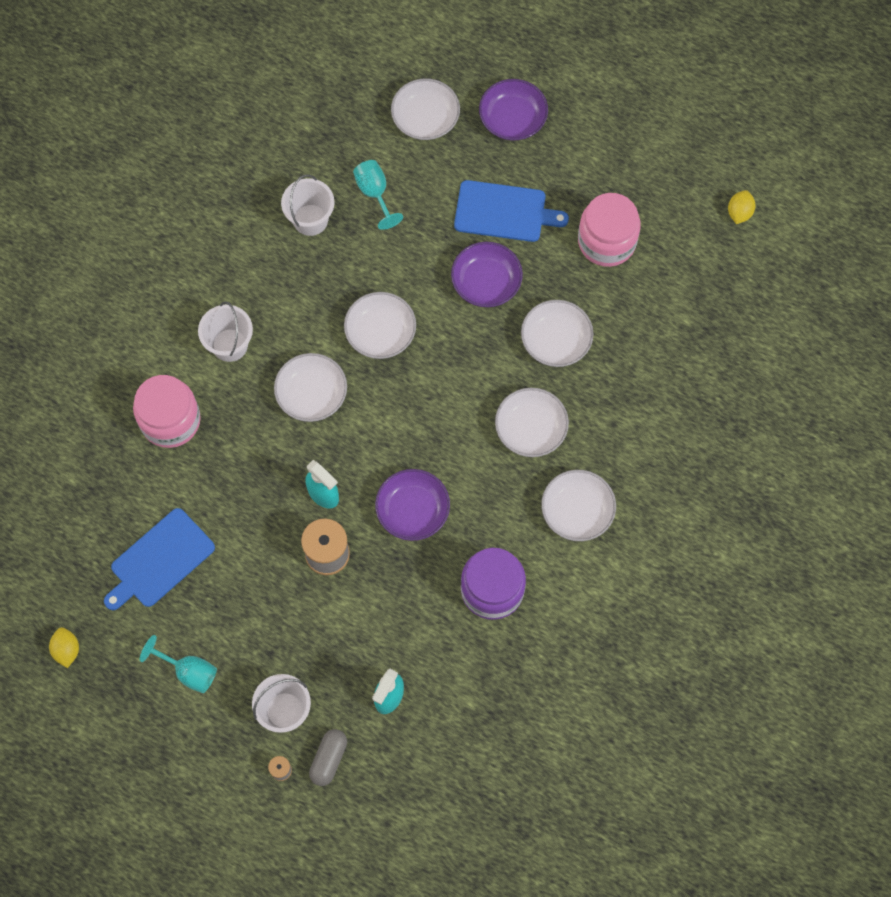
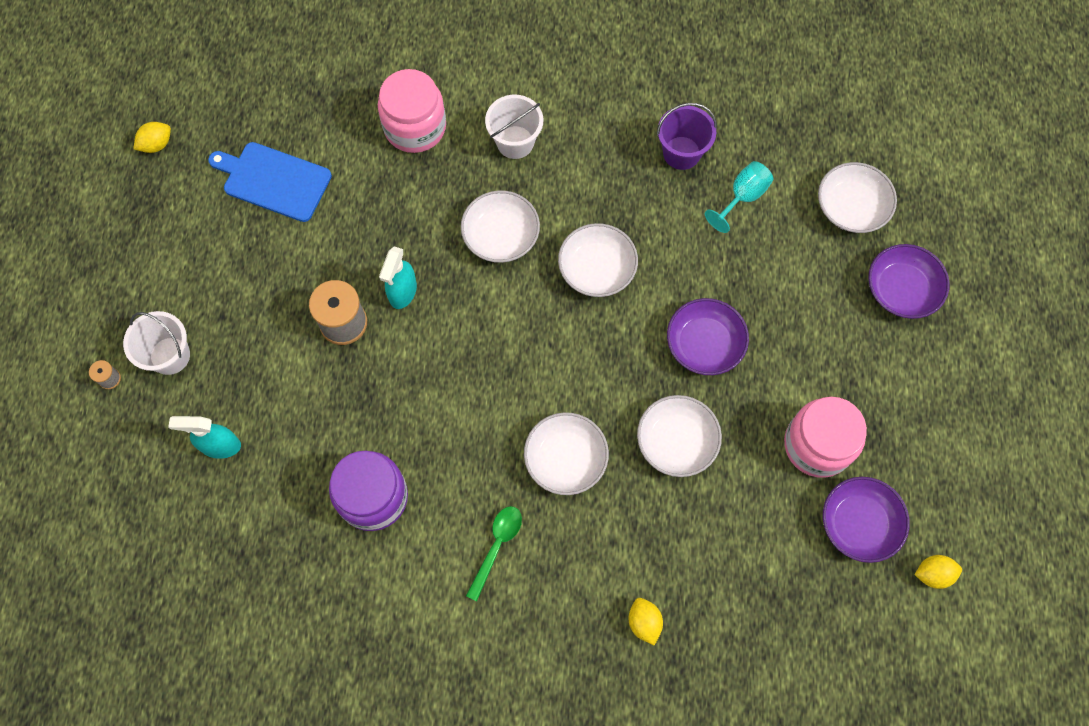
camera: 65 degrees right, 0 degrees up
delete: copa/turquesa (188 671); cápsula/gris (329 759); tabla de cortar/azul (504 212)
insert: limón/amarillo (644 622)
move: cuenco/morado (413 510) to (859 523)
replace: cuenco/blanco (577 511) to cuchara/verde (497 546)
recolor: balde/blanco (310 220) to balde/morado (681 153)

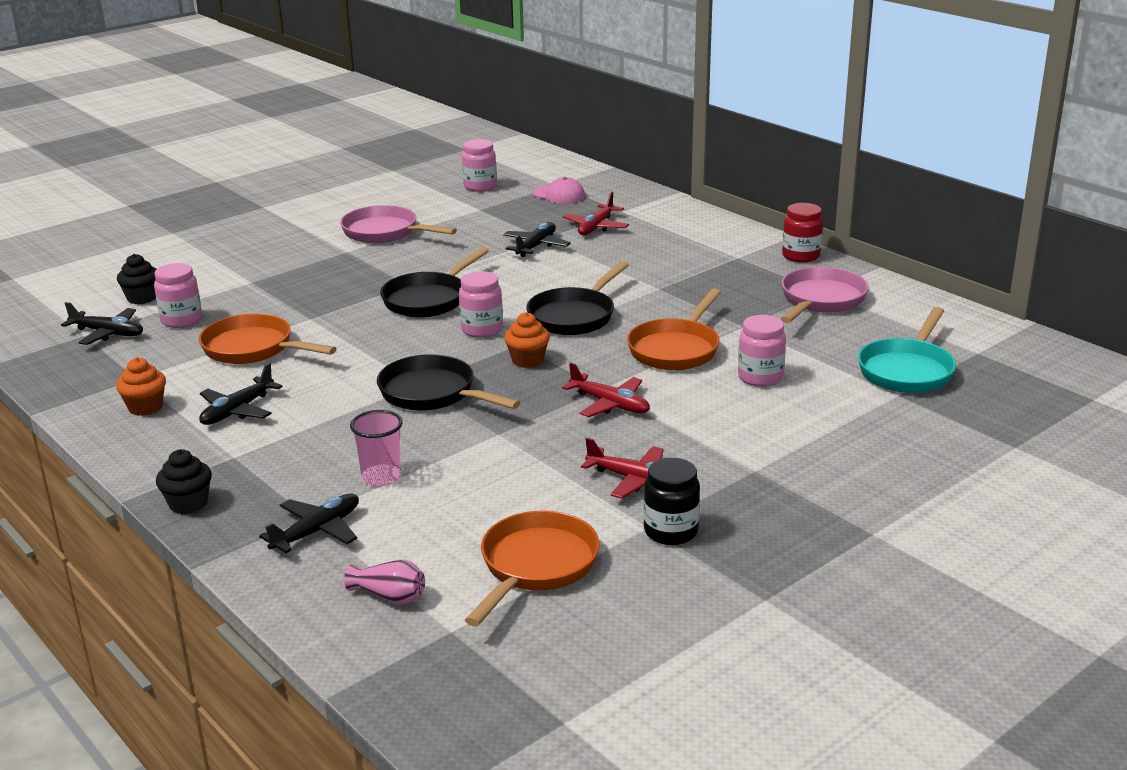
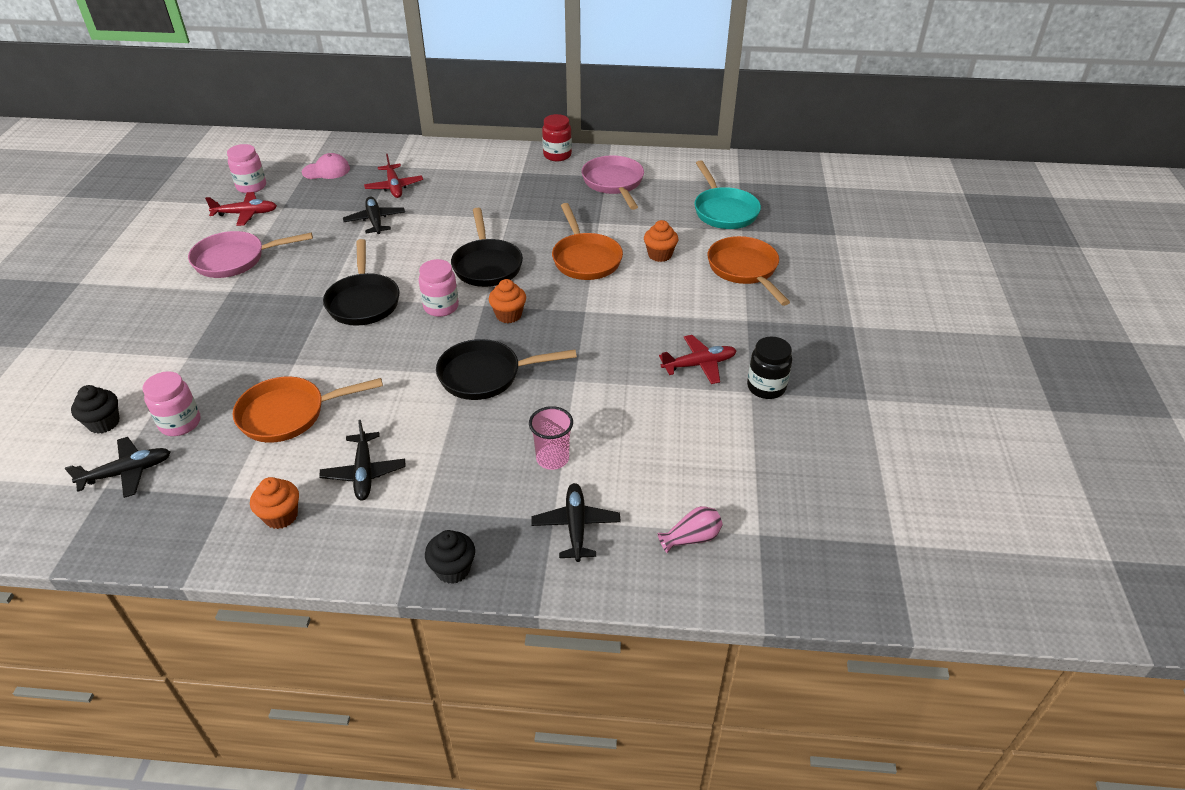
camera: 45 degrees left, 15 degrees up
move: sartén/naranja (536 566) to (744 270); avión/rojo (610 404) to (246 214)
replace: tarro/rosa (760 377) to magdalena/naranja (660 255)

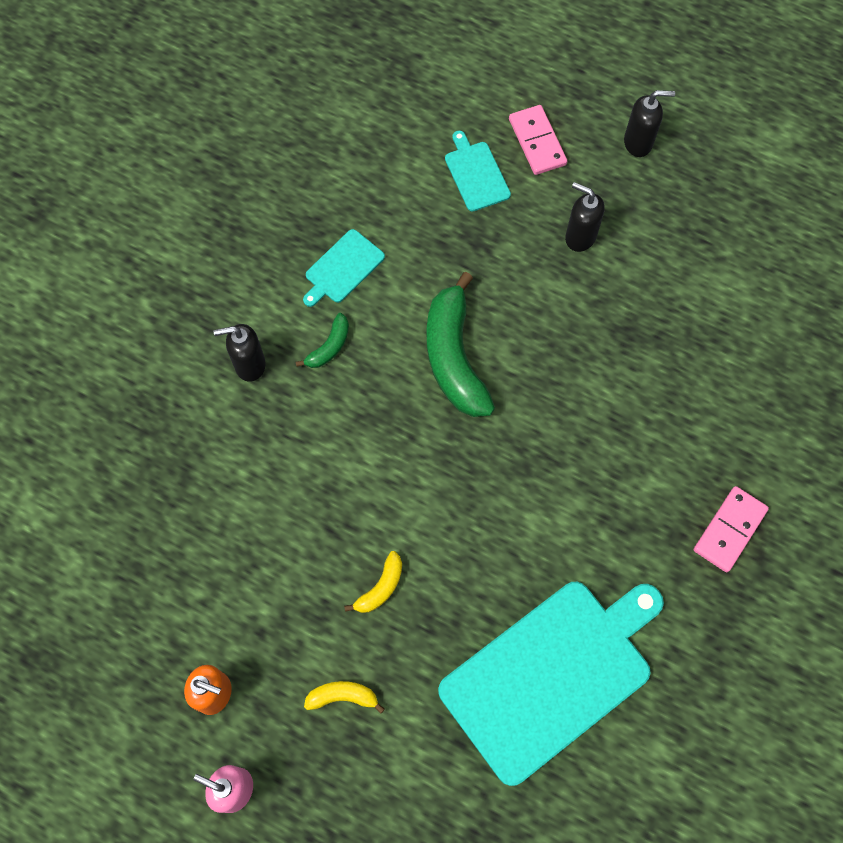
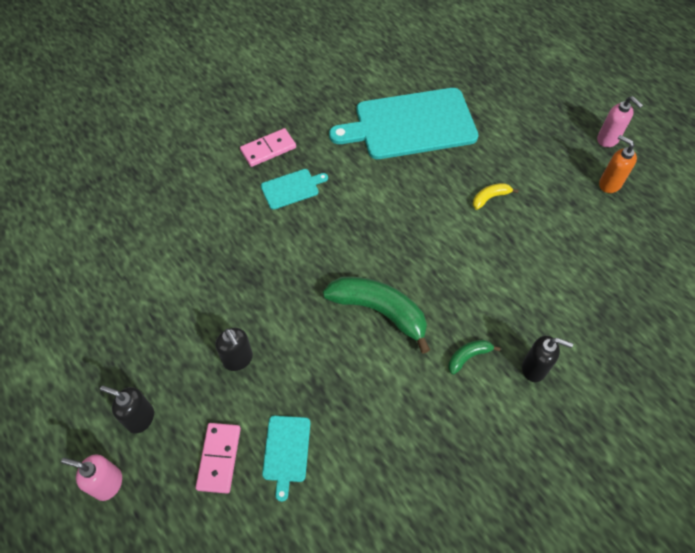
camera: 155 degrees left, 10 degrees down
delete: plátano/amarillo (343 696)
insert: dispensador de jabón/rosa (108 483)
move: tabla de cortar/turquesa (342 268) to (292 188)
rotate: plátano/verde (454 357) = (379 311) 75 degrees counterclockwise

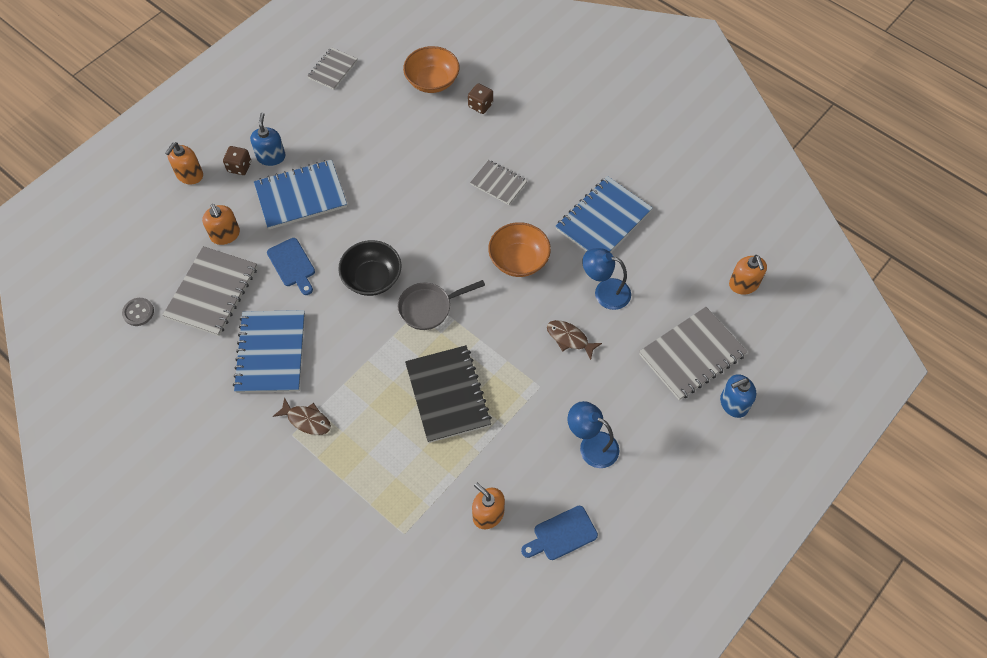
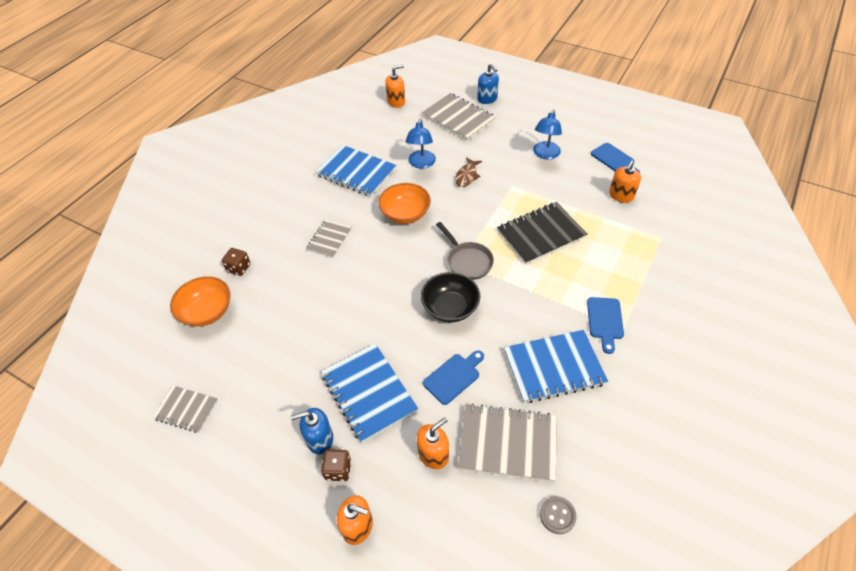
camera: 100 degrees left, 10 degrees down
replace: pez/marrón (306 420) to tabla de cortar/azul (605 321)

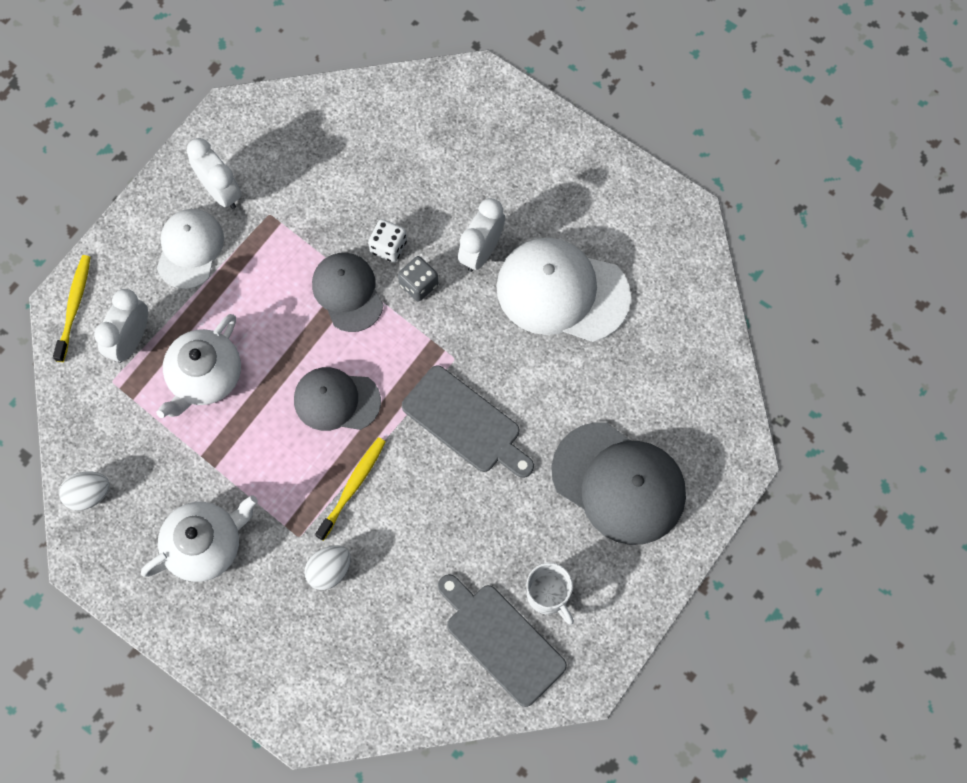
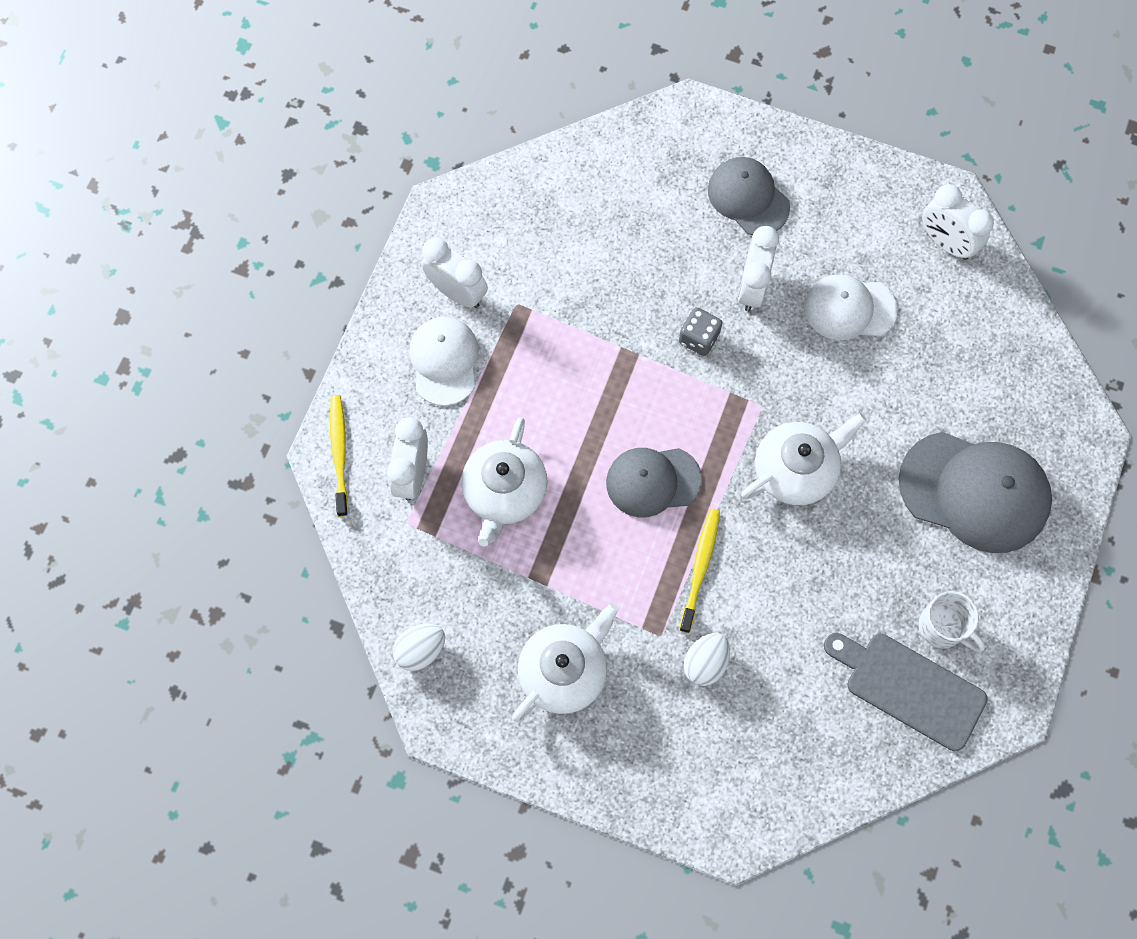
camera: 15 degrees left, 0 degrees up
delete: dado/blanco (388 247)
insert: despertador/blanco (946 243)
move: gorra/gris (347 292) to (748 198)
replace: tabla de cortar/gris (465 423) to tetera/blanco (796 470)
resize: gorra/blanco (562 291) = (849 308) x0.63

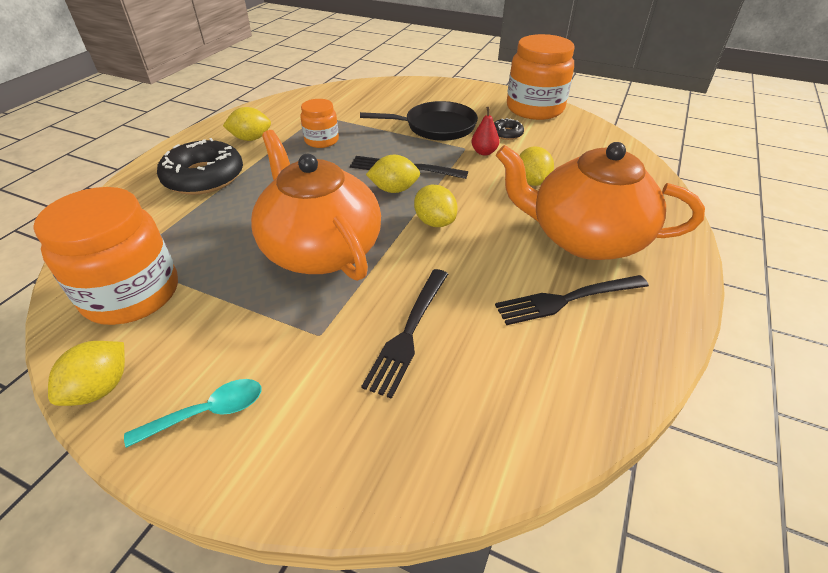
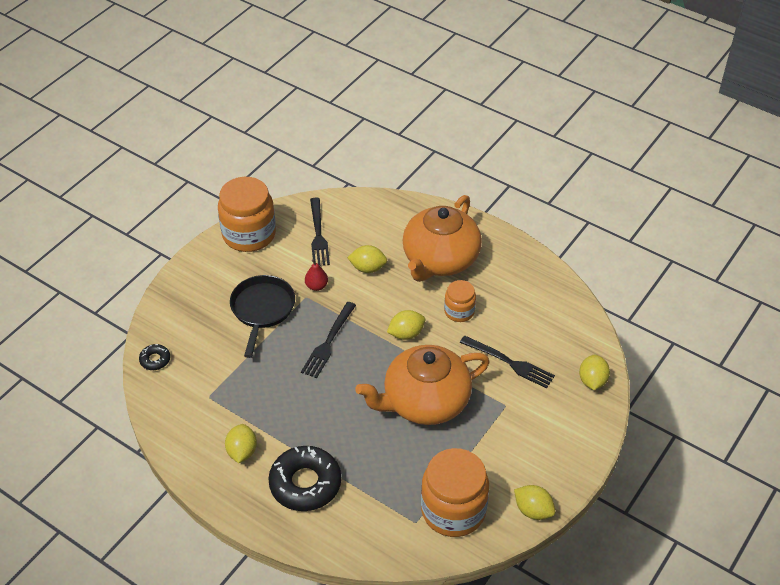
camera: 80 degrees left, 5 degrees up
delete: cuchara/turquesa (208 412)
move: tarro/naranja (321 140) to (459 311); limón/amarillo (394 189) to (592 381); rosquilla/negro (506 133) to (155 360); tenedor/negro (566 300) to (318 235)

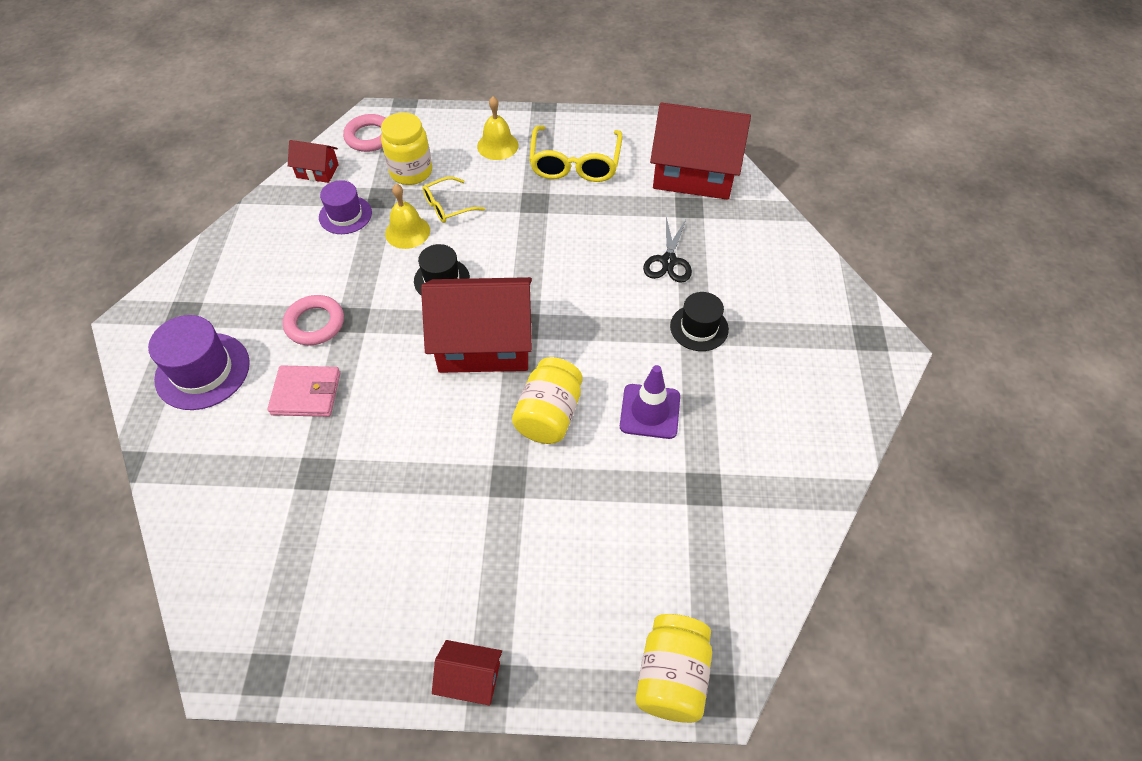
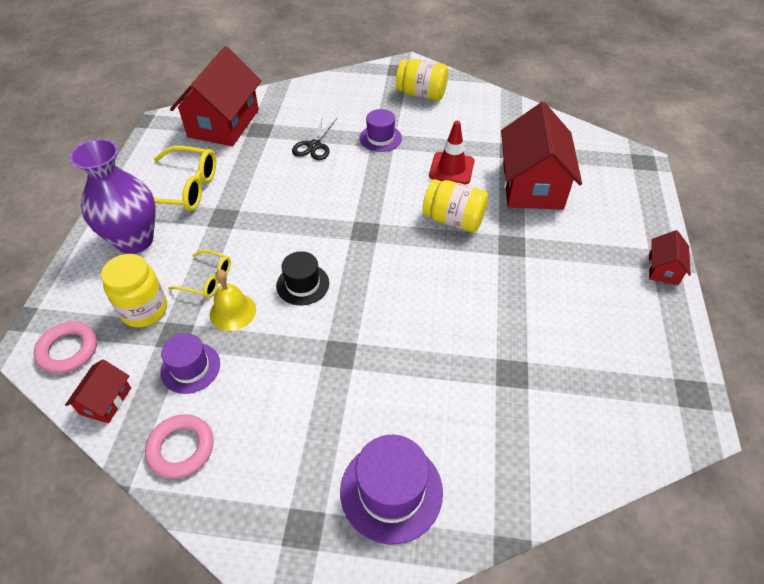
camera: 85 degrees left, 5 degrees down
delete: cartera/rosa (306 393)
move: anillo/rosa (315 323) to (181 448); casa/rojo (484 343) to (532 185); tarro/amarillo (671 676) to (421 94)
replace: campana/amarillo (497 145) to florero/morado (135 240)
recolor: cono de tráfico/morado (650 411) to cono de tráfico/rojo (451 168); sombrero/negro (699 327) to sombrero/morado (380 138)
rotate: gafas/amarillo (448 206) = (207 279) 45 degrees counterclockwise; tijeras/negro (668 261) = (314 146) 90 degrees clockwise

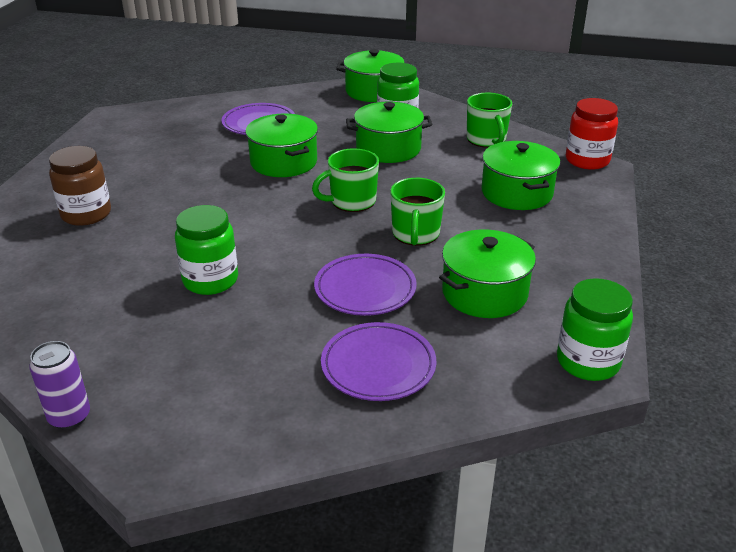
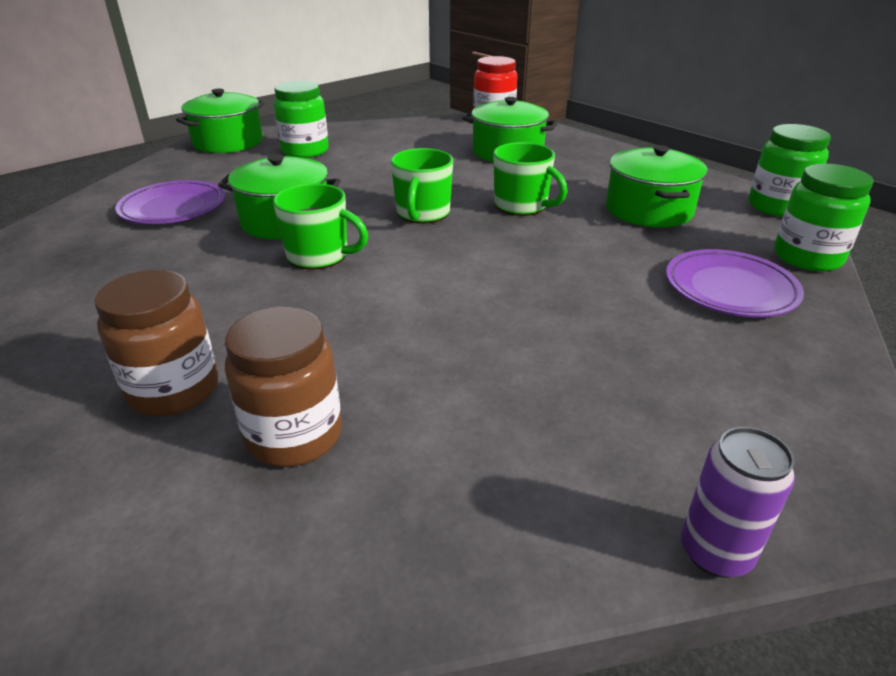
camera: 55 degrees left, 0 degrees up
delete: plato/morado (365 289); olla/verde (388 149)
insert: tarro/marrón (294 435)
move: tarro/verde (210 280) to (807 257); taza/verde (486 140) to (319 256)

